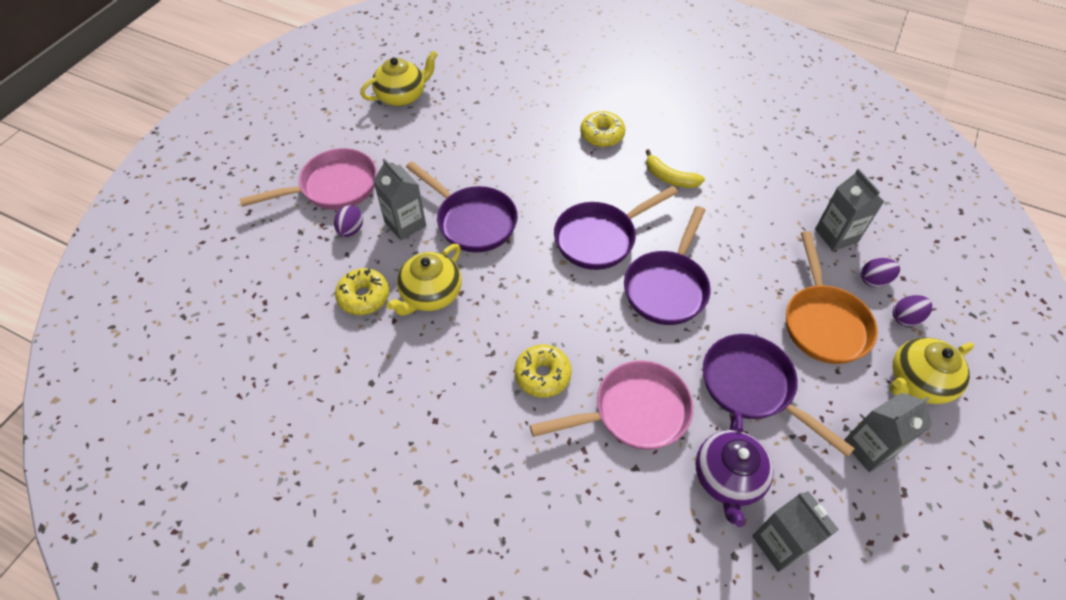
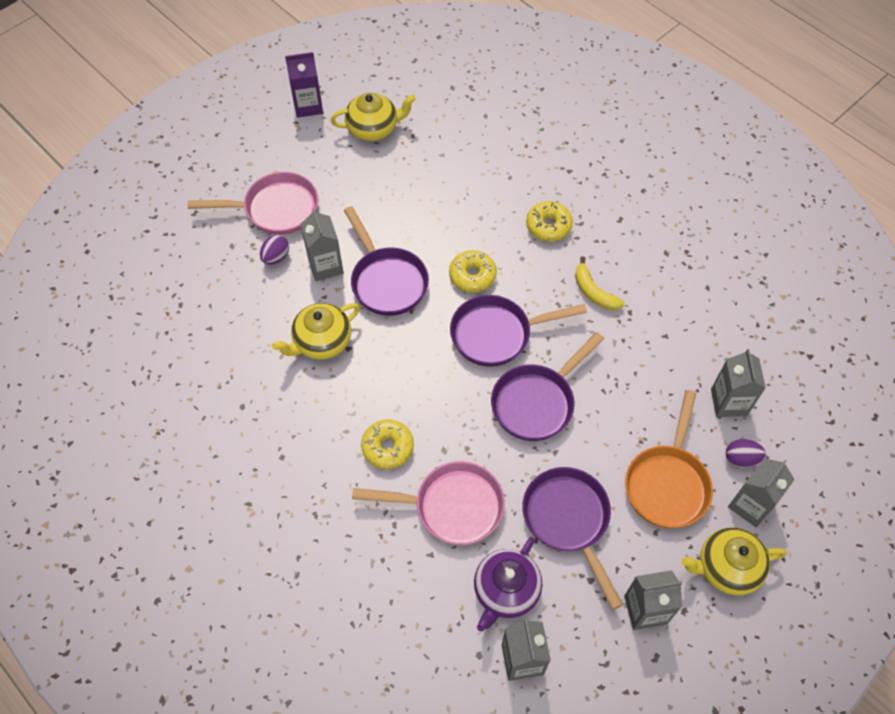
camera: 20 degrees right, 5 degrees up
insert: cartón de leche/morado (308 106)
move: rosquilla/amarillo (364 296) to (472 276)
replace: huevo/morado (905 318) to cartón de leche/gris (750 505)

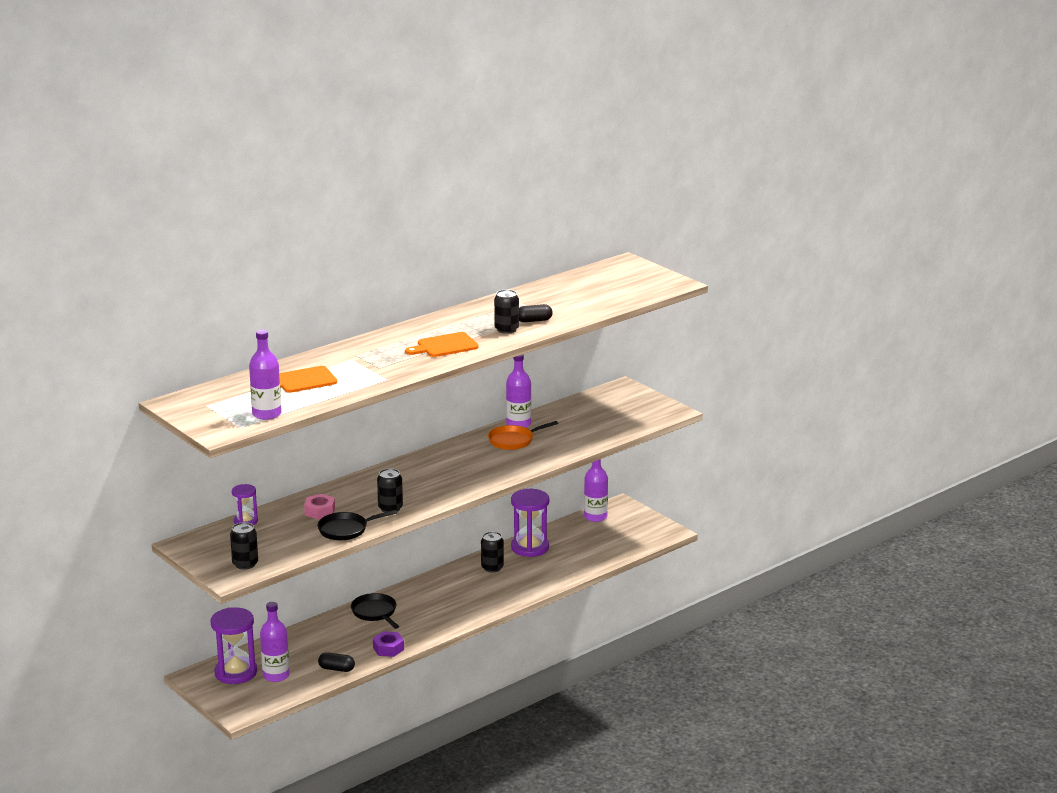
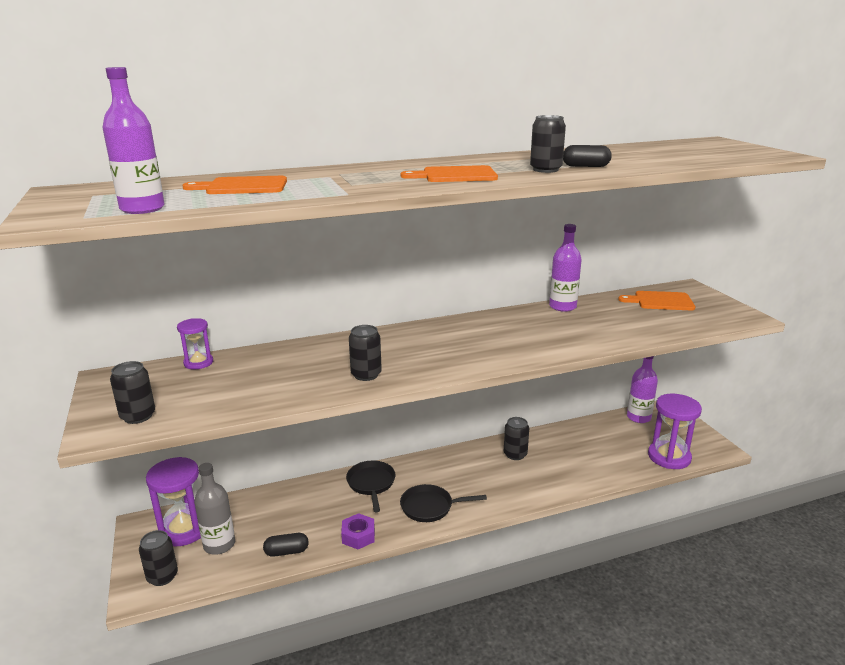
camera: 20 degrees right, 0 degrees up
delete: tuerca/rosa (320 511); sartén/naranja (514 440)
insert: lata/negro (162 576); tabla de cortar/naranja (661 301)
move: sartén/negro (346 530) to (430 507); reloj de arena/morado (530 547) to (669 457)
recolor: botella/morado (276 675) to botella/gris (219 545)
rotate: cápsula/negro (336 669) = (286 552) 45 degrees counterclockwise

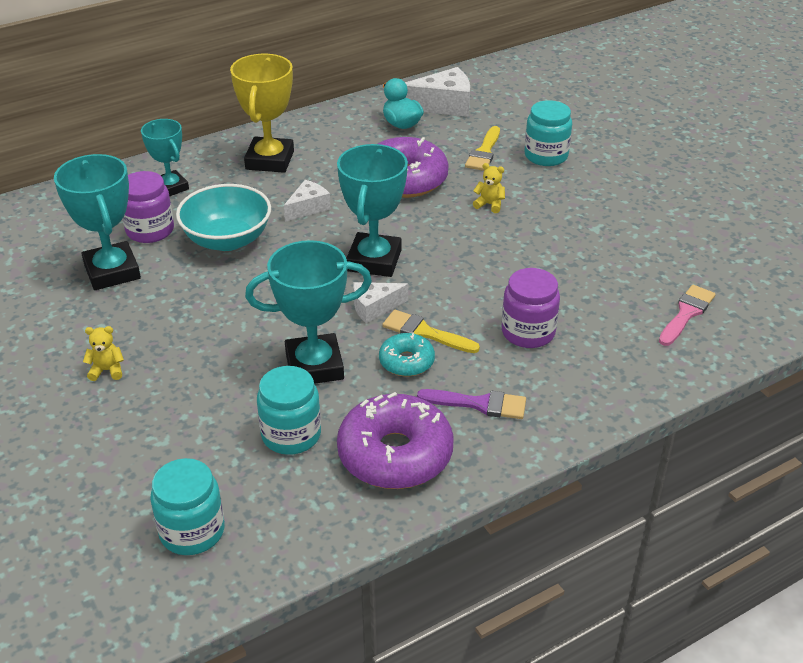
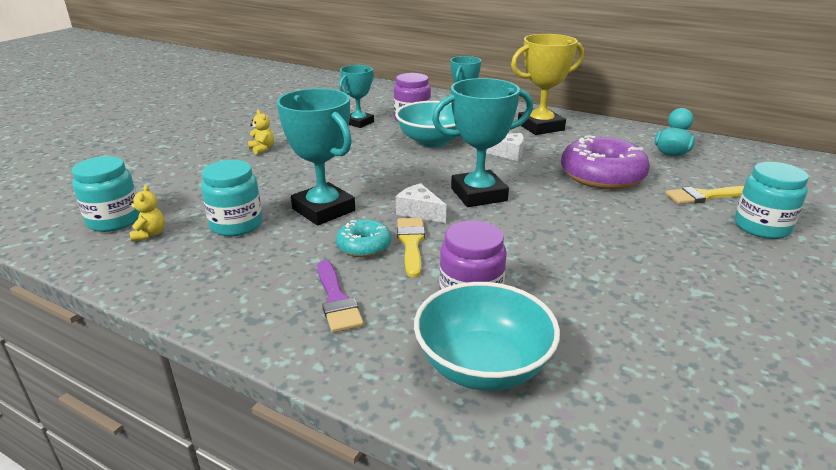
camera: 60 degrees right, 10 degrees down
delete: rosquilla/morado (395 454); queso/blanco (443 105); pincel/rosa (686 313)
insert: cuenco/turquesa (483 366)
move: osito/amarillo (489 204) to (150 234)
resize: trofeo/turquesa (112 271) = (359 122) x0.64

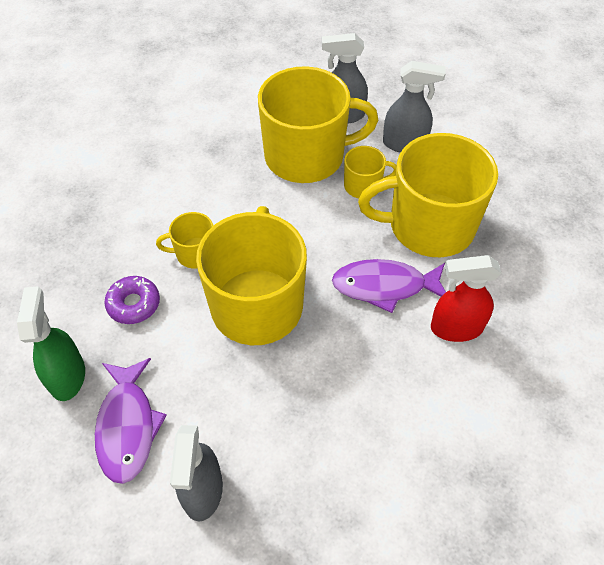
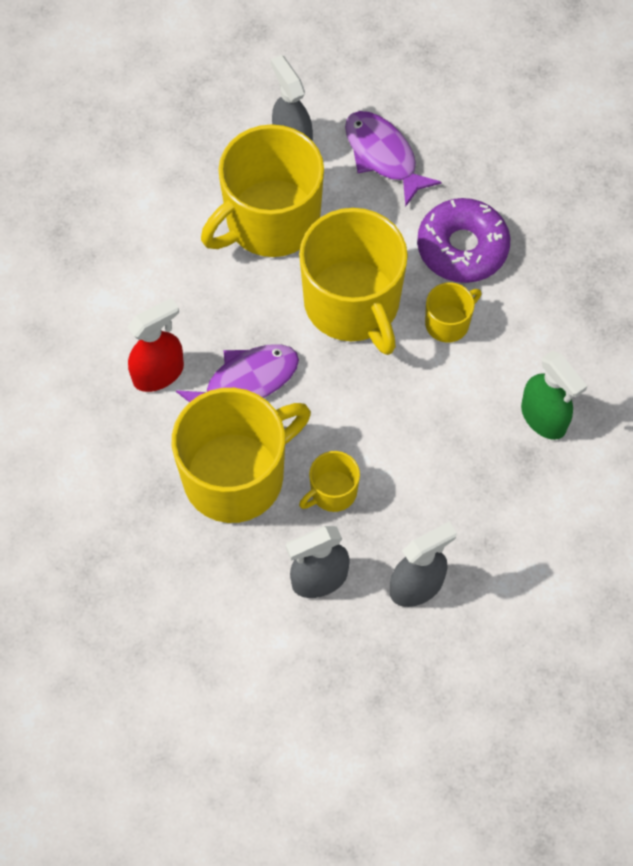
camera: 150 degrees right, 10 degrees up
move: pulverizador/verde (67 376) to (544 418); taza/amarillo (306 156) to (270 220)
resize: rosquilla/morado (134 304) = (462 248) x1.67

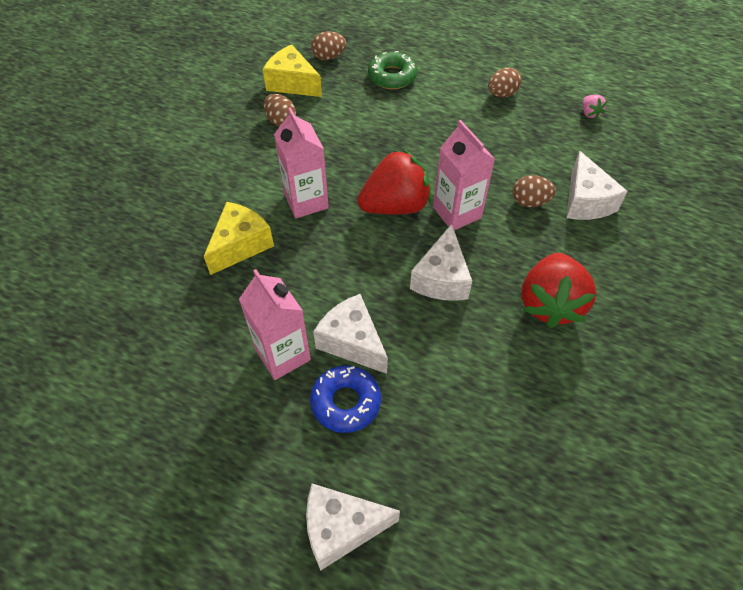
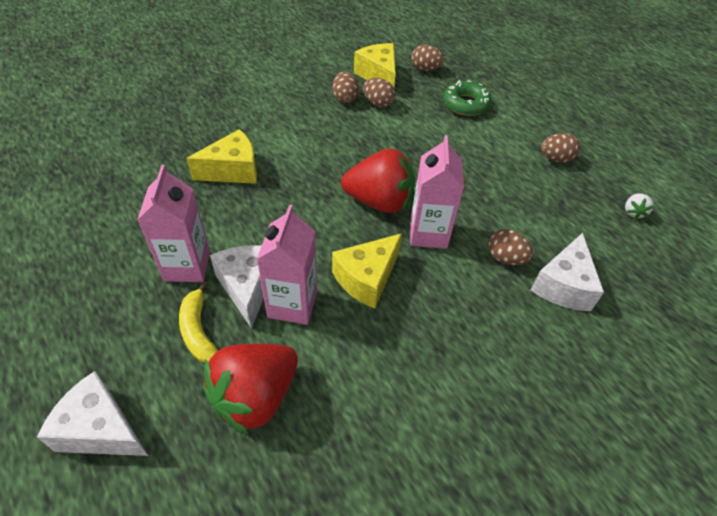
camera: 30 degrees right, 5 degrees down
insert: huevo/marrón (378 103)
move: cartón de leche/rosa (306 201) to (292 304); fresa/rojo (550 303) to (255 397)
replace: rosquilla/azul (345 402) to plátano/amarillo (198 331)
recolor: queso/blanco (441 278) to queso/amarillo (367 278); fresa/rosa (589 113) to fresa/blanco (633 212)

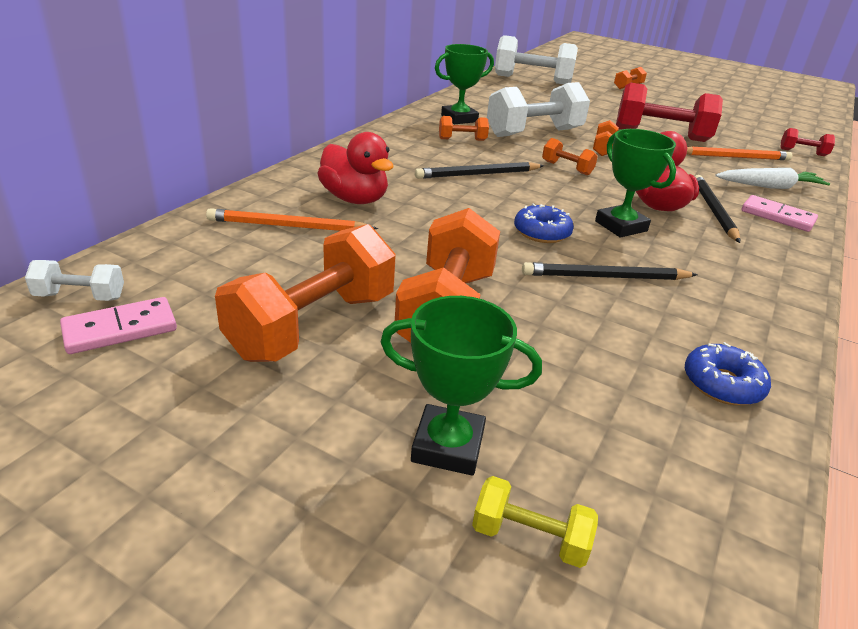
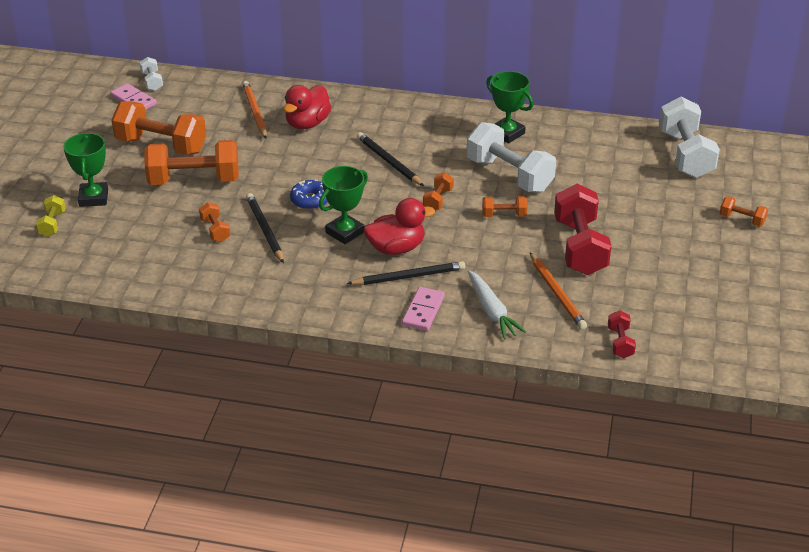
camera: 75 degrees right, 5 degrees up
delete: rosquilla/azul (722 384)
move: mancuerna/naranja (462 140) to (215 230)

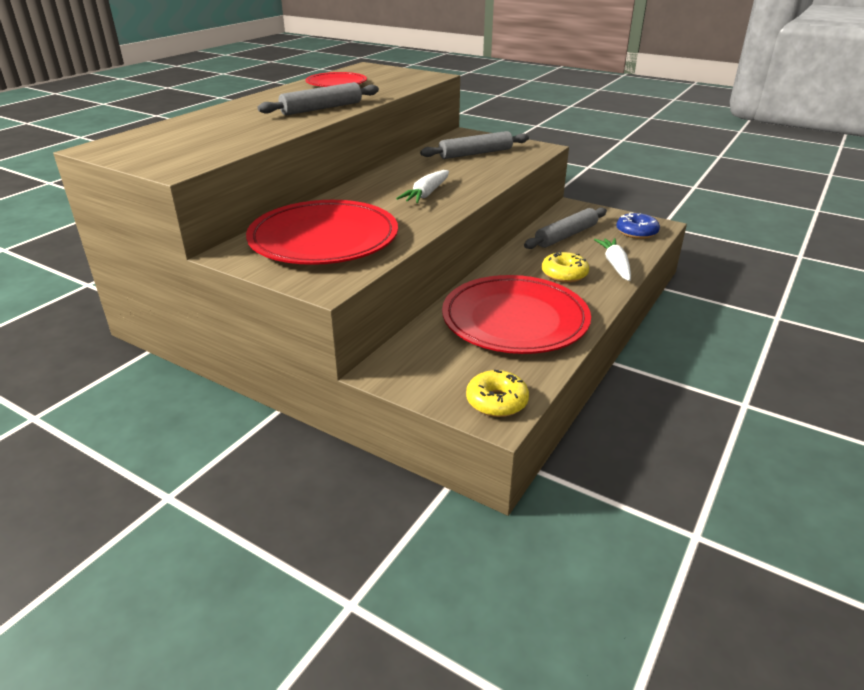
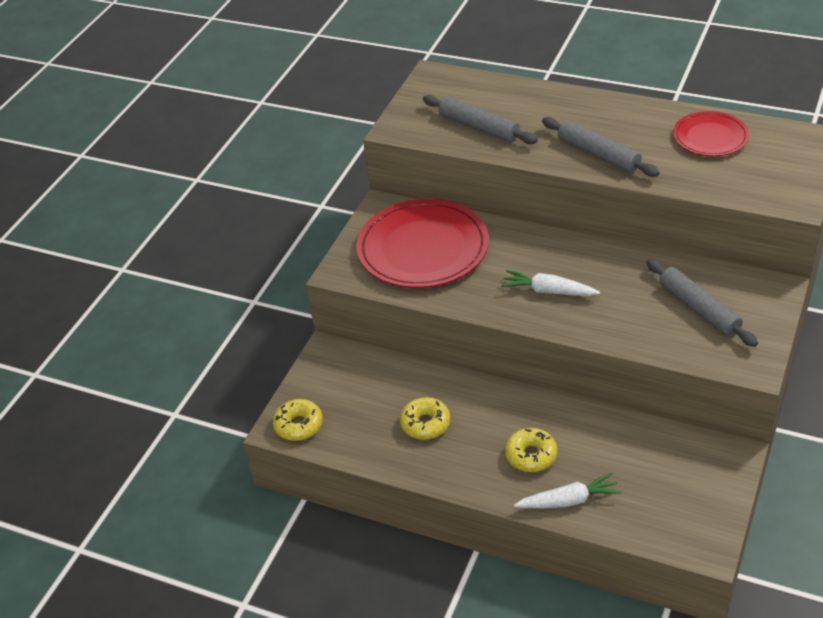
camera: 85 degrees right, 10 degrees up
delete: rosquilla/azul (636 232)
move: rodillo/gris (566 235) to (479 127)
replace: plato/rojo (515 319) to rosquilla/amarillo (425 424)

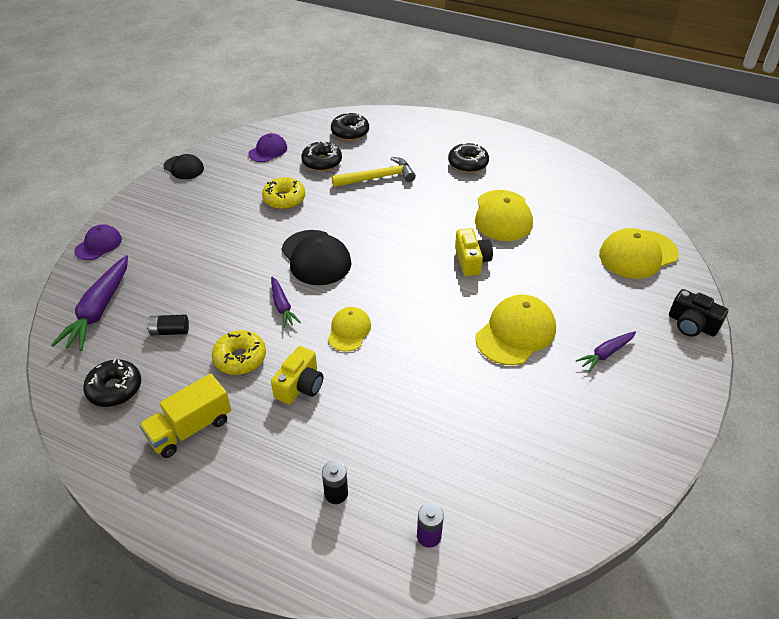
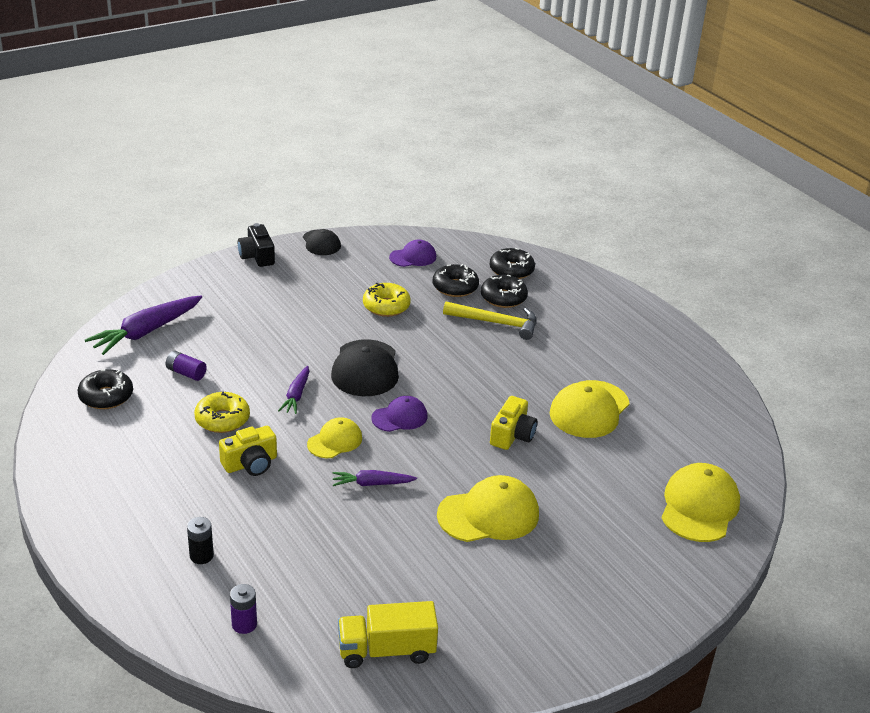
camera: 30 degrees right, 10 degrees down
move: gorra/morado (98 245) to (400 417); camión/amarillo (190 428) to (386 650); rosquilla/negro (468 163) to (503 298); zanahoria/morado (606 354) to (372 484); cámara/negro (692 324) to (257 256)
recolor: pila/negro (170 331) to pila/morado (186 373)
rotate: gorra/amarillo (638 254) = (699 507) 105 degrees clockwise

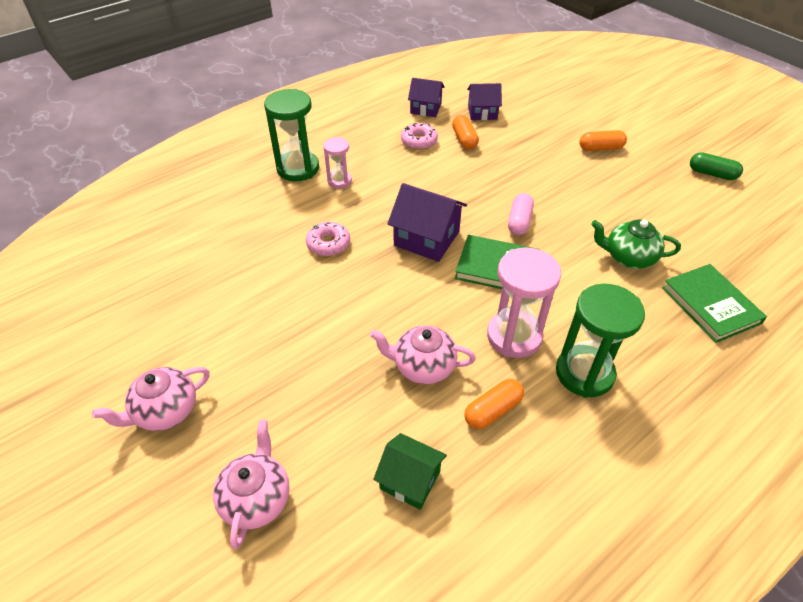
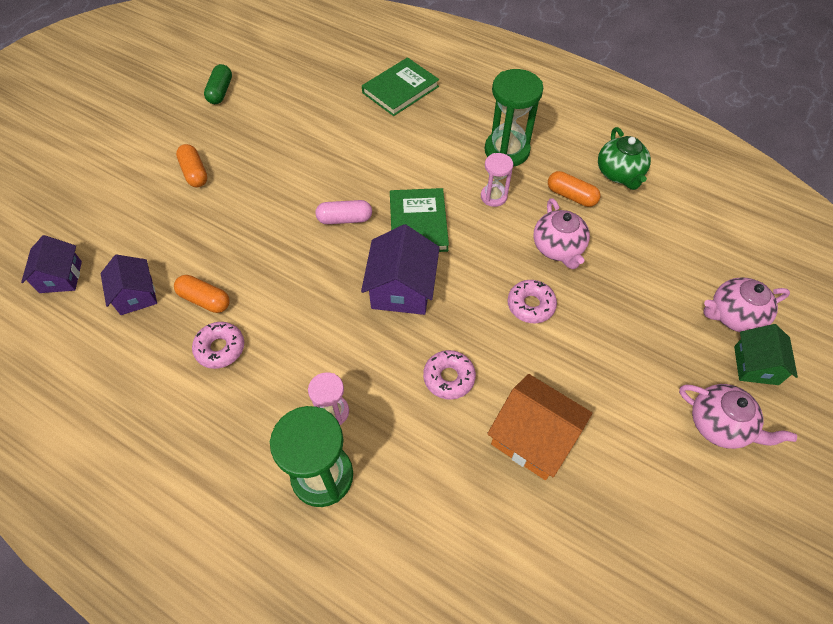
camera: 110 degrees left, 10 degrees up
insert: casa/naranja (533 437); rosquilla/rosa (530 305)
move: casa/verde (410 480) to (756 365); casa/morado (425 108) to (60 277); tetera/verde (628 257) to (619 174)
rotate: cápsula/naranja (464 139) = (205 300) 60 degrees clockwise
resize: reloj de arena/rosa (514 336) = (493 196) x0.56

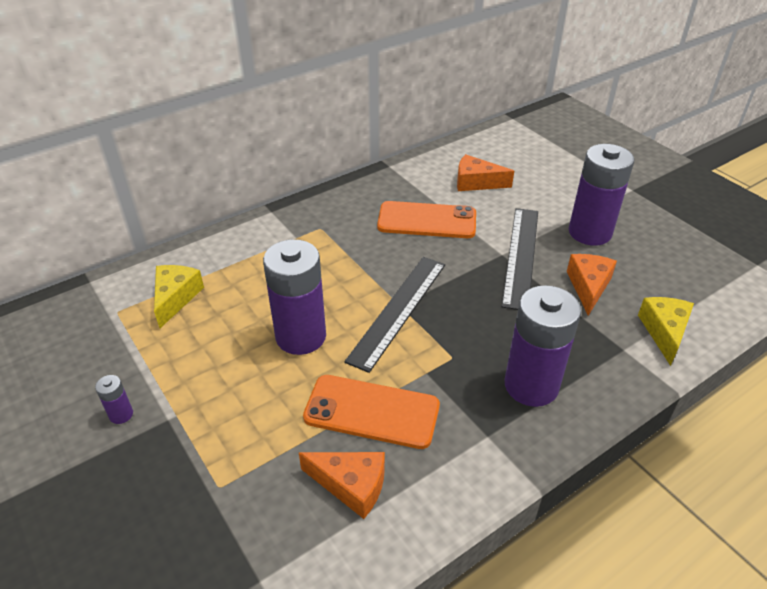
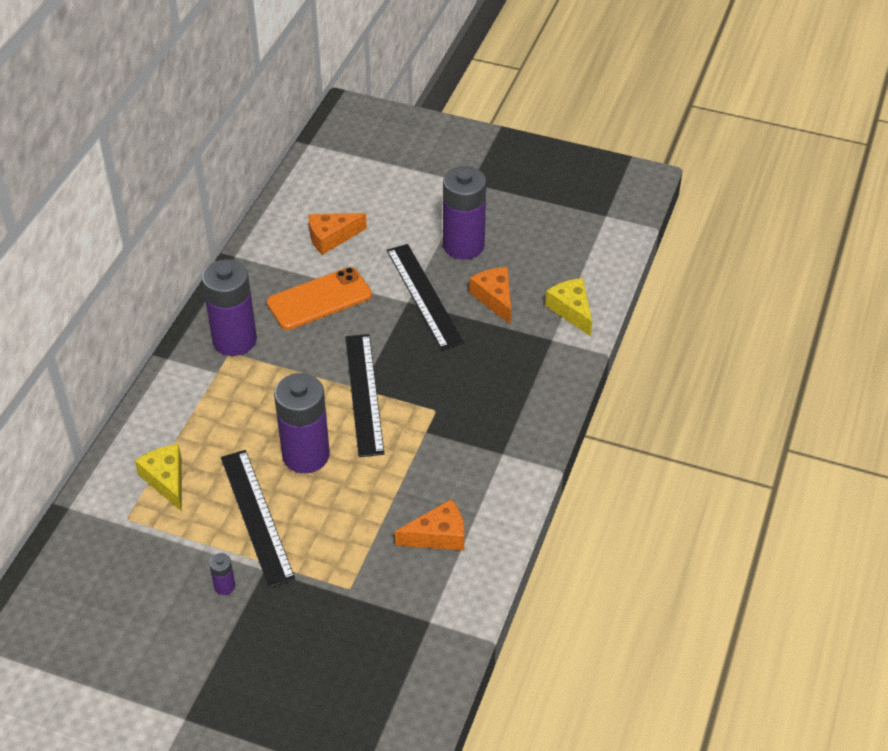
camera: 35 degrees left, 5 degrees up
delete: móvil/naranja (372 411)
insert: regla/negro (256 516)
move: pila/morado (531 385) to (234 340)

